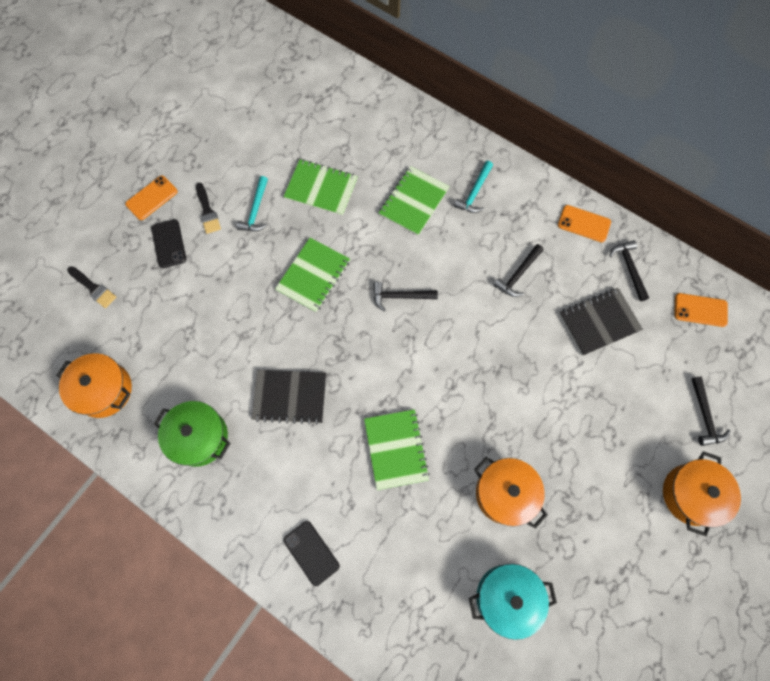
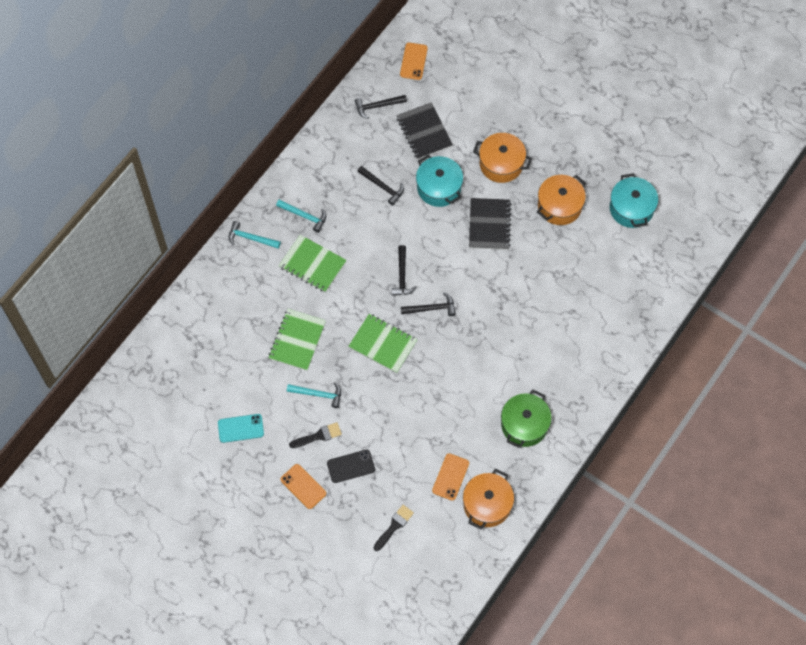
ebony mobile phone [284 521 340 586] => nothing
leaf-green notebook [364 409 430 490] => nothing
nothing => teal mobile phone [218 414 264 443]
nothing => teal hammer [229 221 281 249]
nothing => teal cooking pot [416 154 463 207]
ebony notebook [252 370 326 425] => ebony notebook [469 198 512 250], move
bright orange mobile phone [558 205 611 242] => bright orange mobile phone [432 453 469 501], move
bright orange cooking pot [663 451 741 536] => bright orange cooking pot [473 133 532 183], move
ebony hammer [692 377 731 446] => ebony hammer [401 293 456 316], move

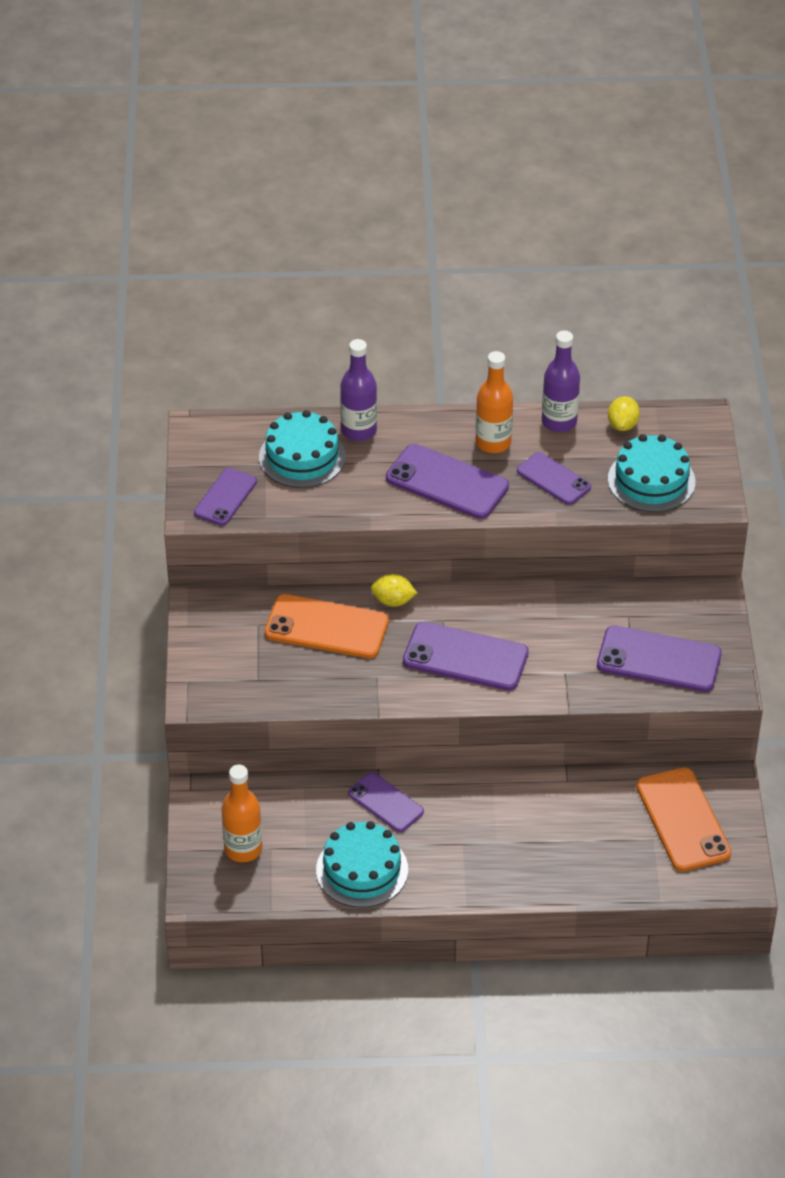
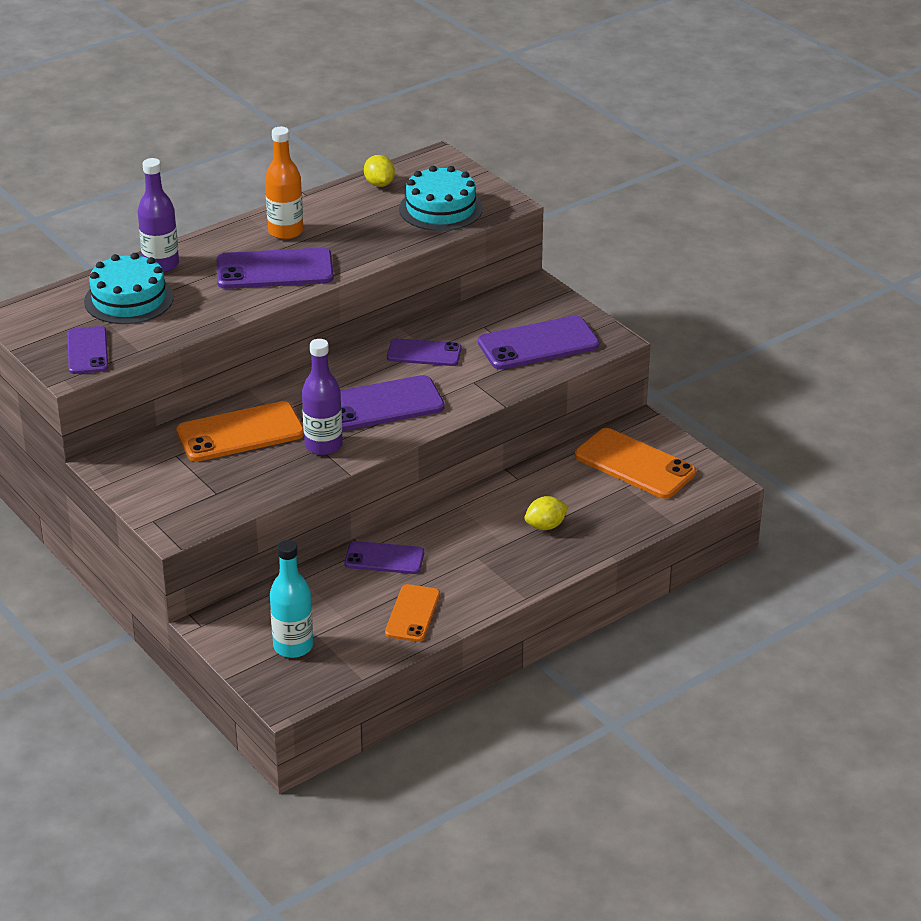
bright yellow citrus fruit [371 574 417 607] => bright yellow citrus fruit [524 496 568 530], move
violet mobile phone [517 452 591 505] => violet mobile phone [387 338 462 366], move
violet drink bottle [542 330 580 432] => violet drink bottle [302 339 343 455], move
teal gateau [316 821 408 908] => bright orange mobile phone [385 584 440 642]
bright orange drink bottle [221 765 262 862] => teal drink bottle [270 540 313 658]

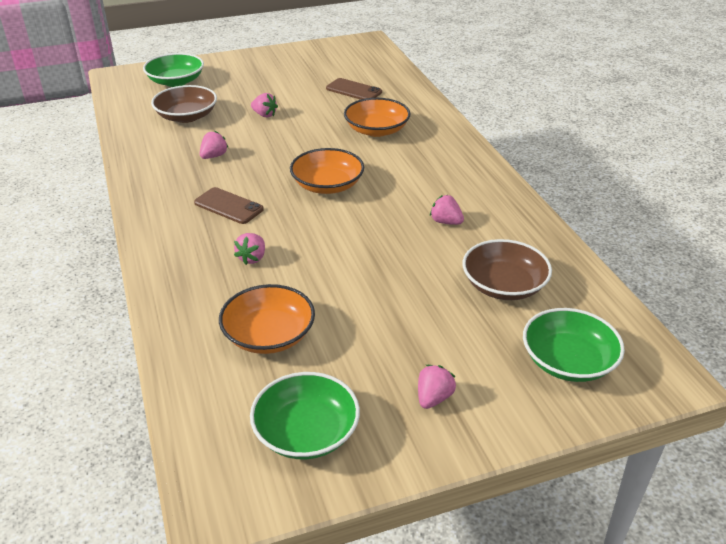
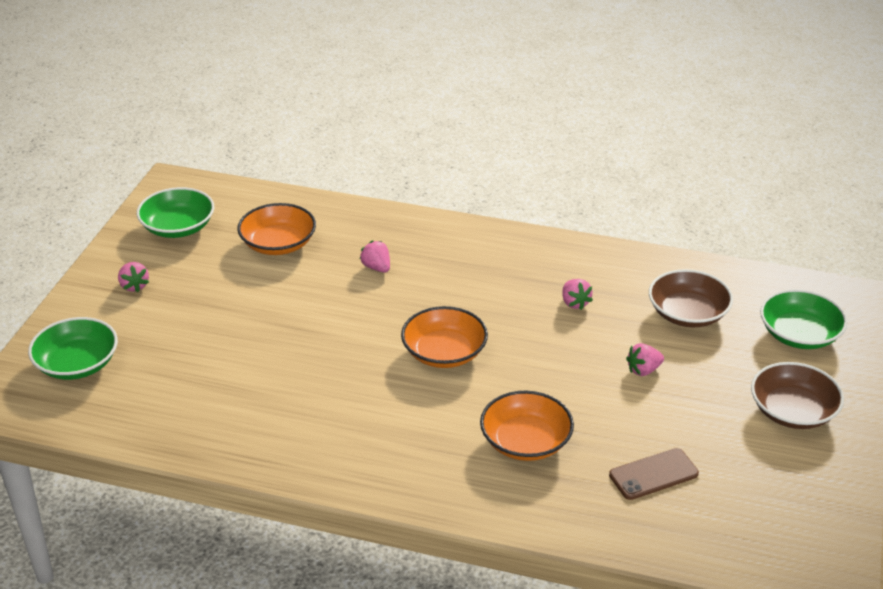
russet mobile phone [194 187 264 224] => nothing
rose-pink berry [430 195 464 225] => nothing
russet deep dish [462 239 552 300] => russet deep dish [751 362 844 429], move

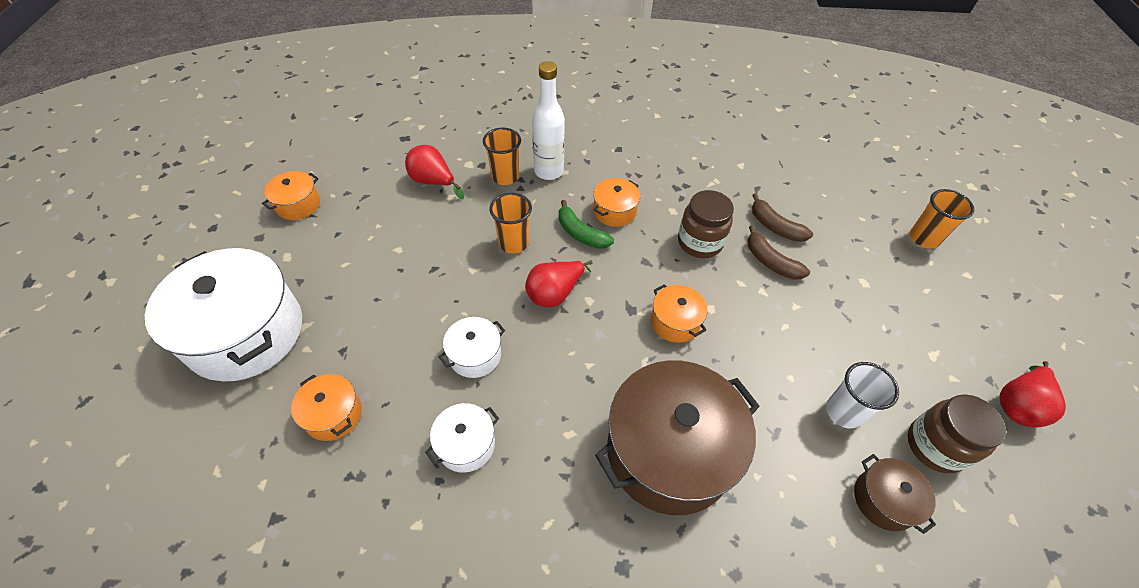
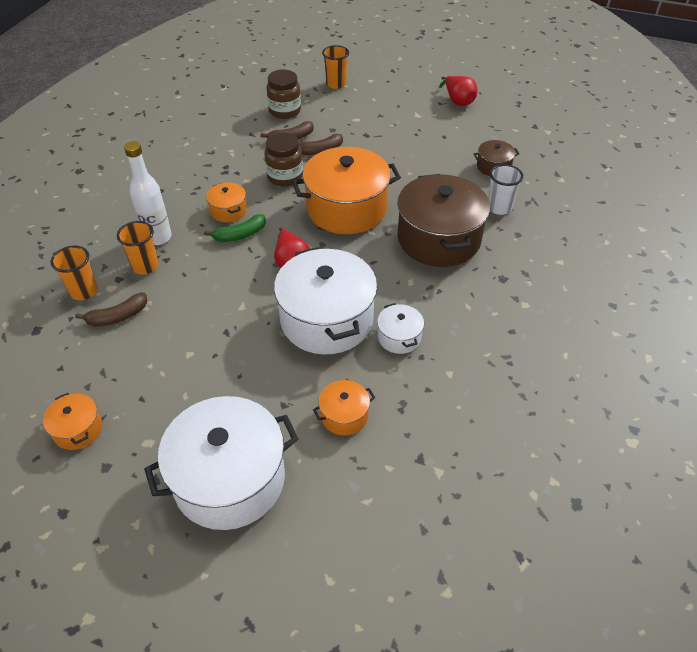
bright orange tumbler [489 193 532 254] => bright orange tumbler [51 246 98 300], move
white tumbler [826 362 899 429] => white tumbler [488 164 523 215], move
russet preserve jar [908 394 1006 473] => russet preserve jar [266 69 301 119], move
red toy pear [405 145 464 199] => russet banana fruit [75 293 147 326]
white cooking pot [439 317 505 378] => white cooking pot [274 247 377 355], x2.17
bright orange cooking pot [651 284 708 343] => bright orange cooking pot [292 147 401 234], x2.17

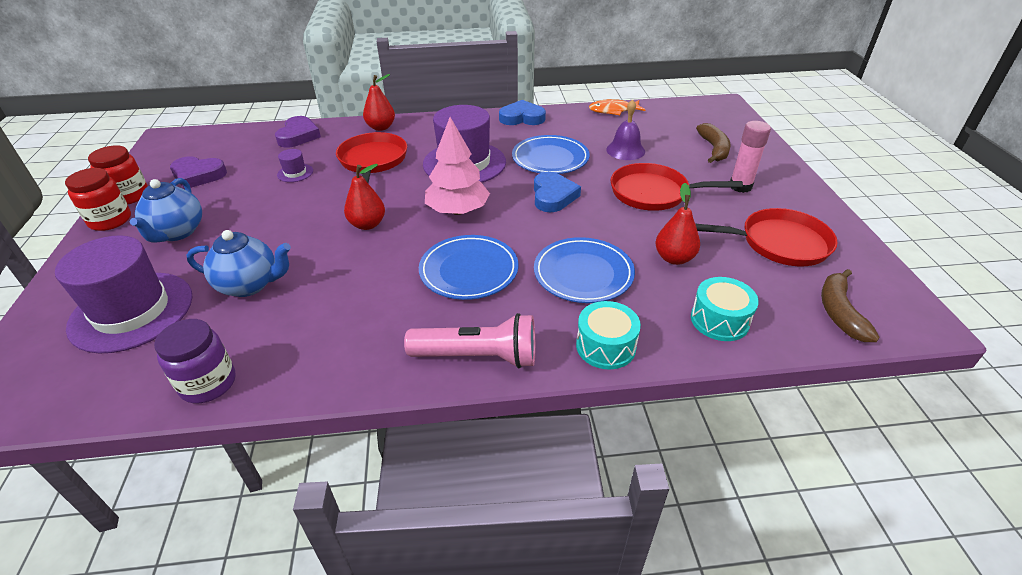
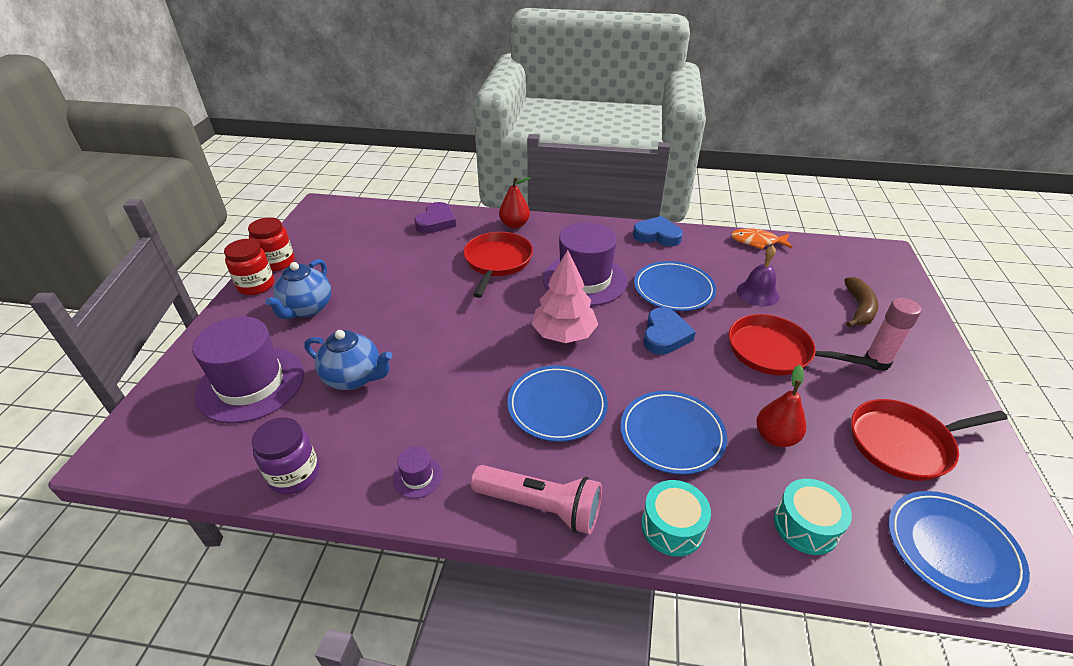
violet heart [170 156 227 189] => nothing
red toy pear [344 164 385 230] => nothing
violet tall hat [277 149 313 182] => violet tall hat [393 447 443 498], move
russet banana fruit [821 269 880 342] => cobalt flat dish [888 491 1030 608]
red skillet [696 208 838 267] => red skillet [851 399 1008 481], 150 degrees clockwise

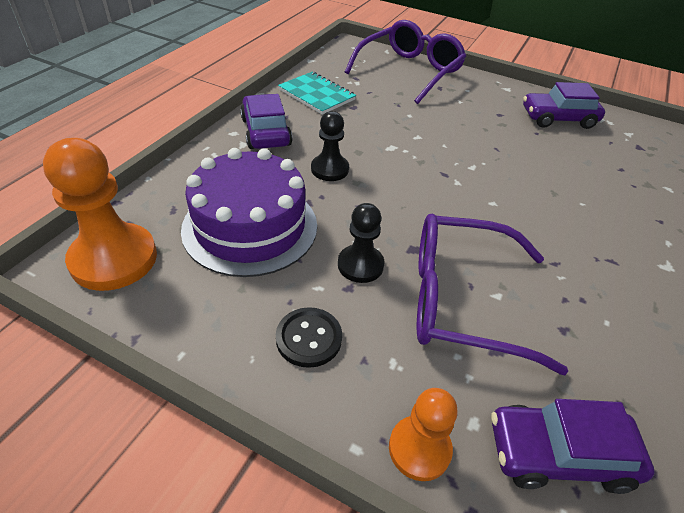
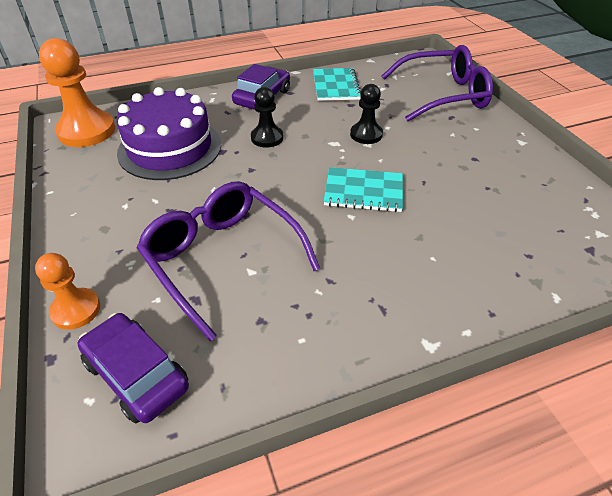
ebony button [276 307 342 368] => nothing
violet automobile [523 82 605 129] => nothing
nothing => teal notebook [323 167 403 212]
ebony pawn [338 203 384 283] => ebony pawn [350 84 383 144], move

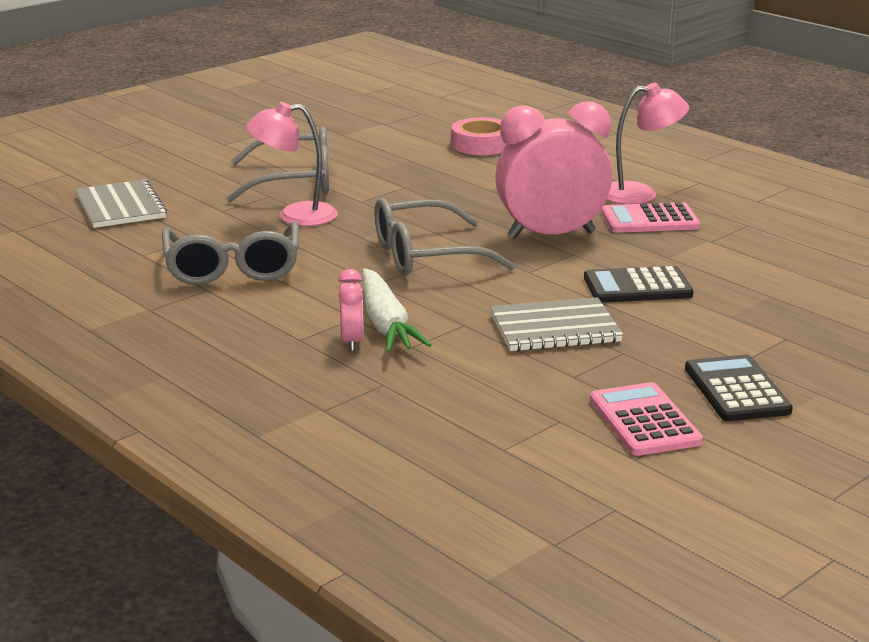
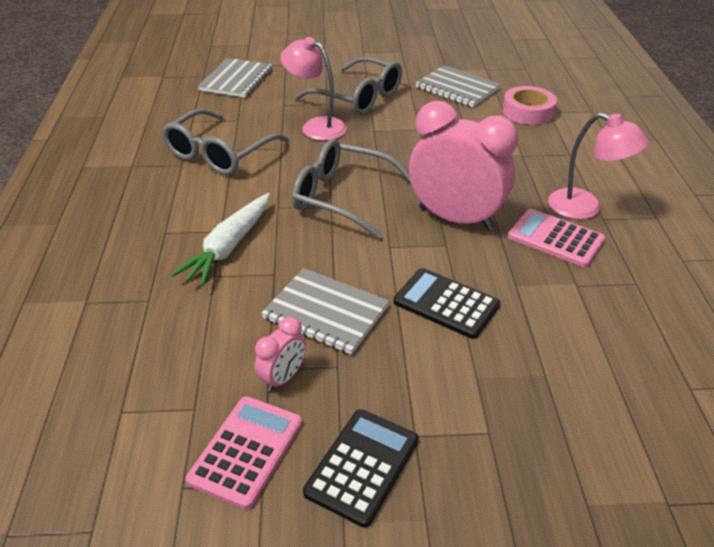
nothing => gray notebook [416 65 501 107]
rose-pink alarm clock [338 269 364 351] => rose-pink alarm clock [255 317 306 392], move

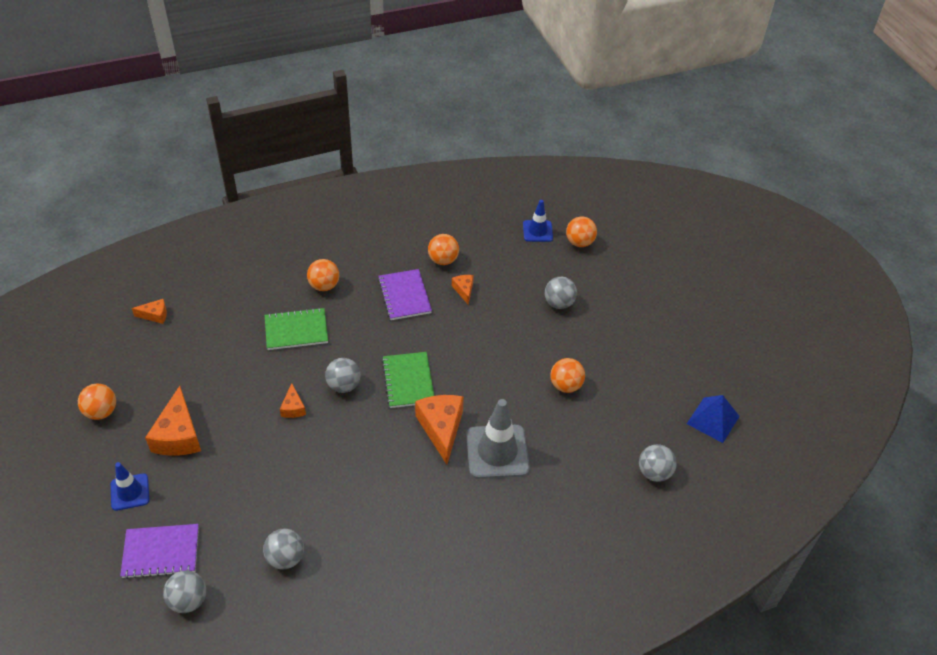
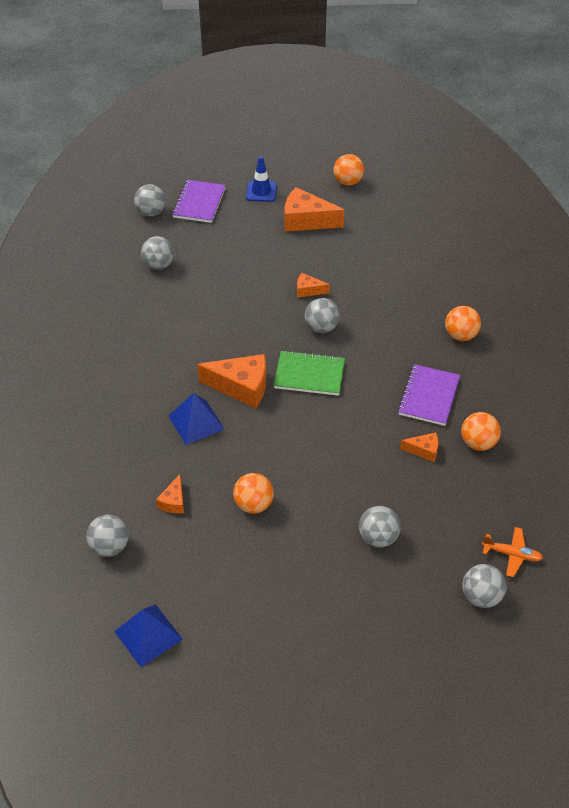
leaf-green notebook [265 308 328 350] => nothing
bright orange cheese [132 299 167 324] => bright orange cheese [156 474 184 514], move
gray safety cone [466 399 530 479] => cobalt solid pyramid [169 393 224 445]
cobalt safety cone [523 200 553 242] => bright orange plane [482 527 543 577]
bright orange sphere [566 216 597 247] => gray sphere [462 564 507 608]
violet notebook [378 269 432 320] => violet notebook [398 364 460 426], 75 degrees counterclockwise

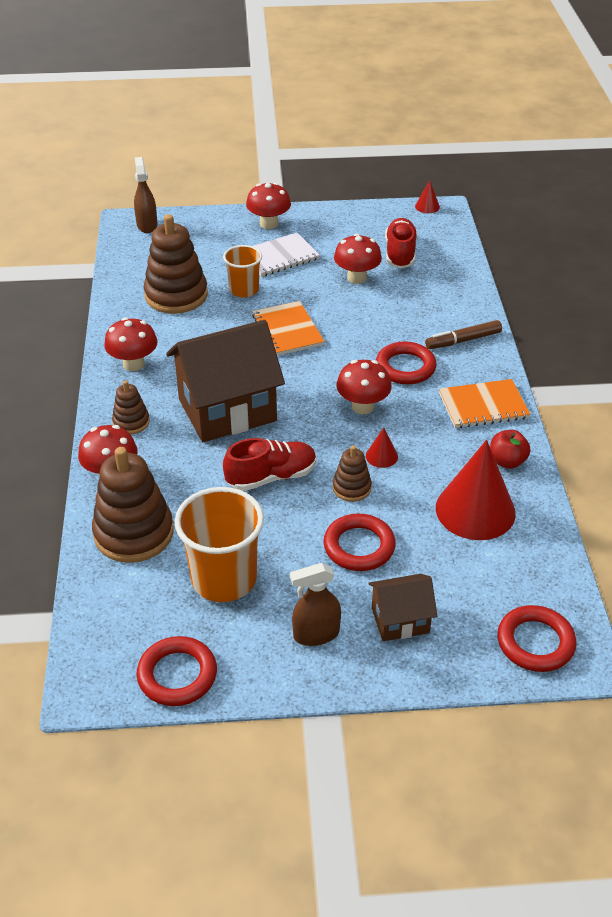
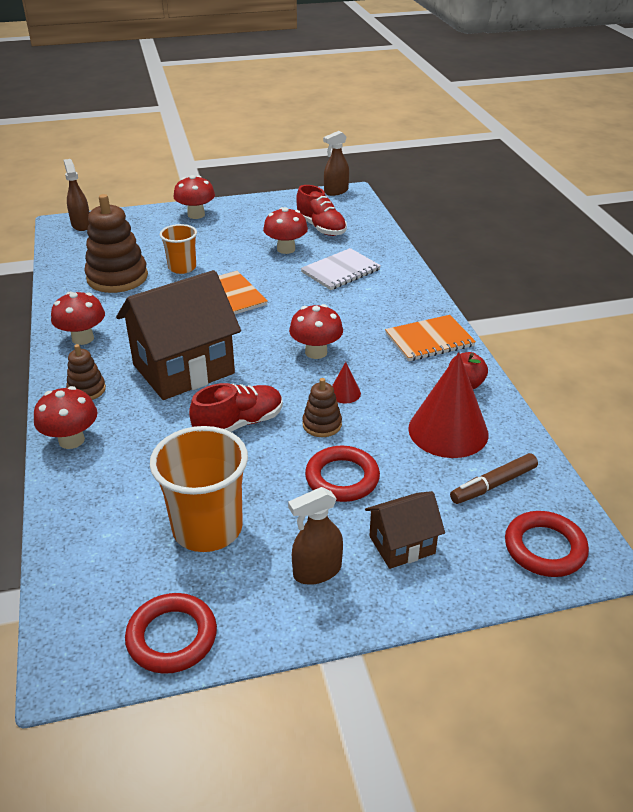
russet stacking toy [92 447 173 563] => nothing
red torus [376 342 437 384] => nothing
white notebook [253 233 320 277] => white notebook [301 248 381 290], move
russet marker [425 320 502 349] => russet marker [450 453 538 504], move
red cone shape [415 180 440 213] => russet sprayer [323 131 349 196]
red sneaker [385 218 417 269] => red sneaker [296 185 347 236], 150 degrees clockwise

